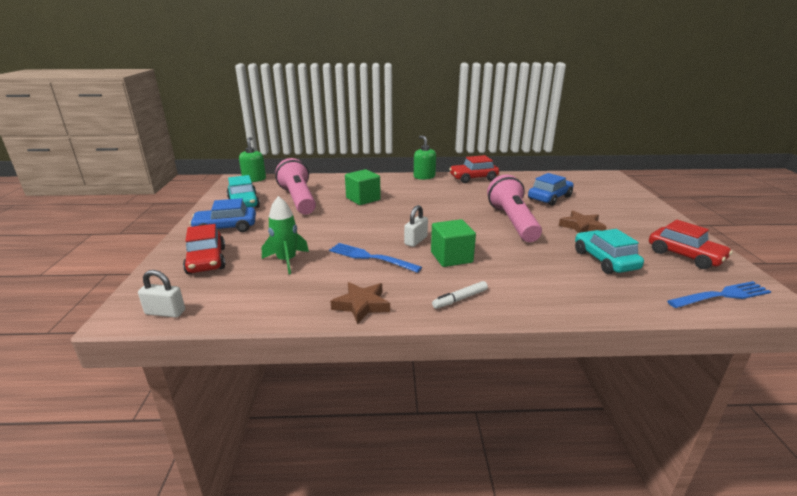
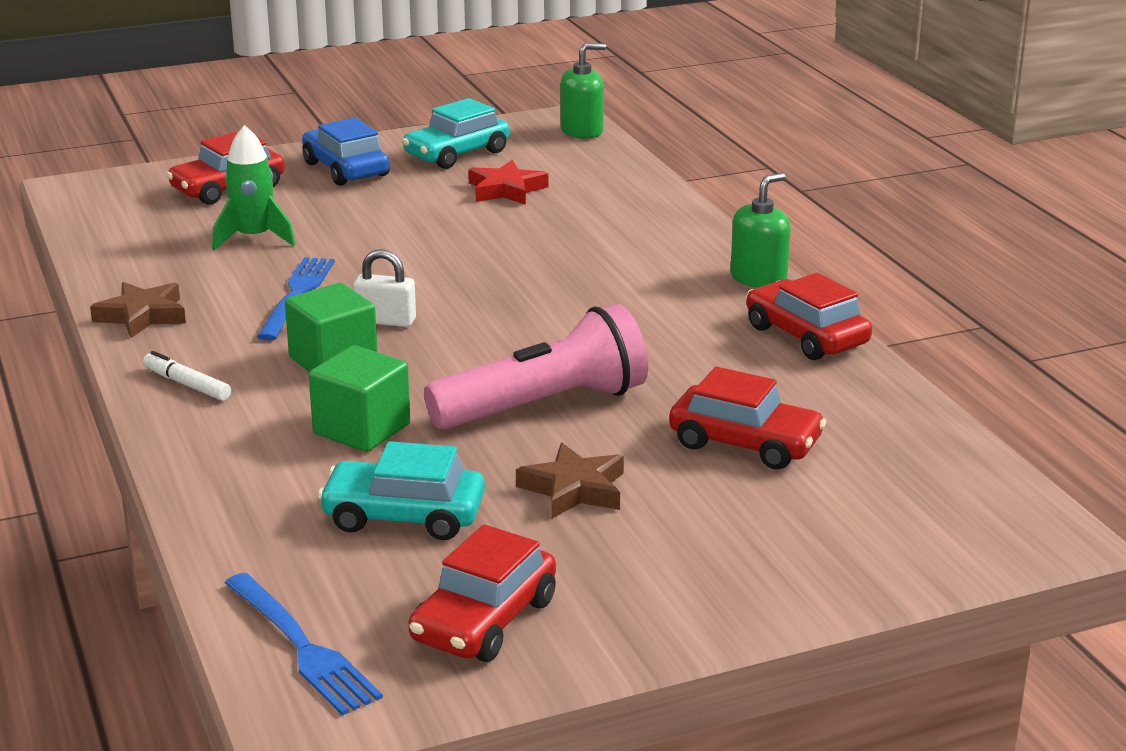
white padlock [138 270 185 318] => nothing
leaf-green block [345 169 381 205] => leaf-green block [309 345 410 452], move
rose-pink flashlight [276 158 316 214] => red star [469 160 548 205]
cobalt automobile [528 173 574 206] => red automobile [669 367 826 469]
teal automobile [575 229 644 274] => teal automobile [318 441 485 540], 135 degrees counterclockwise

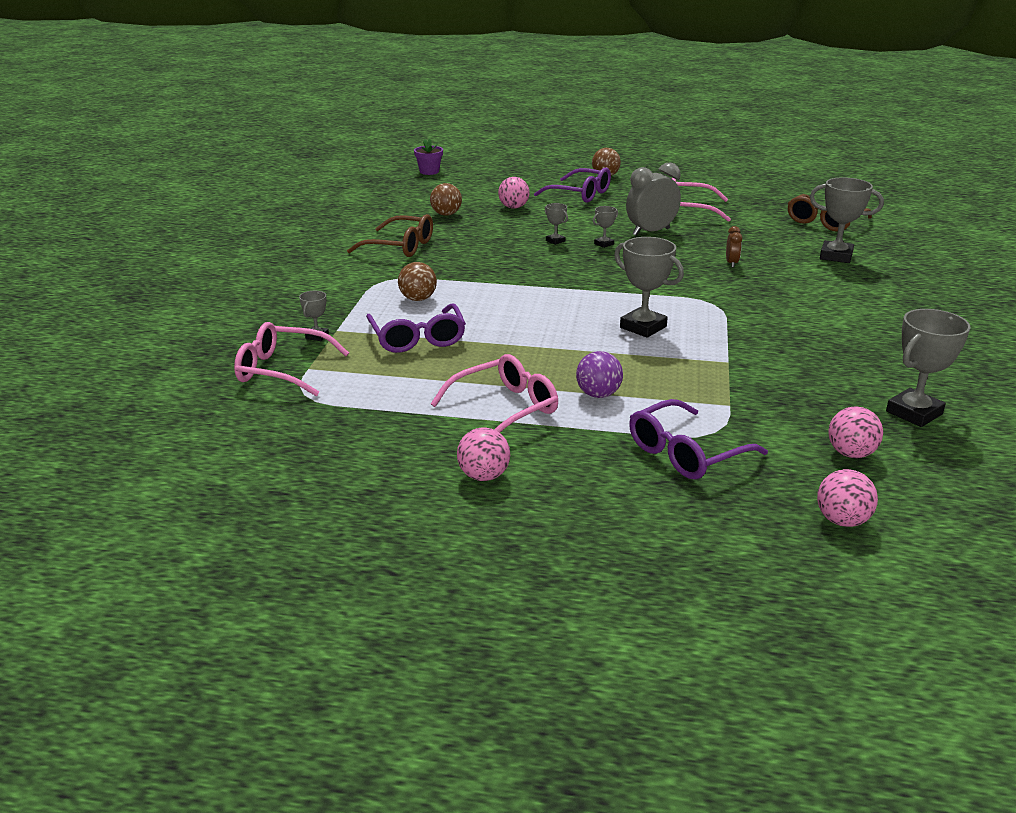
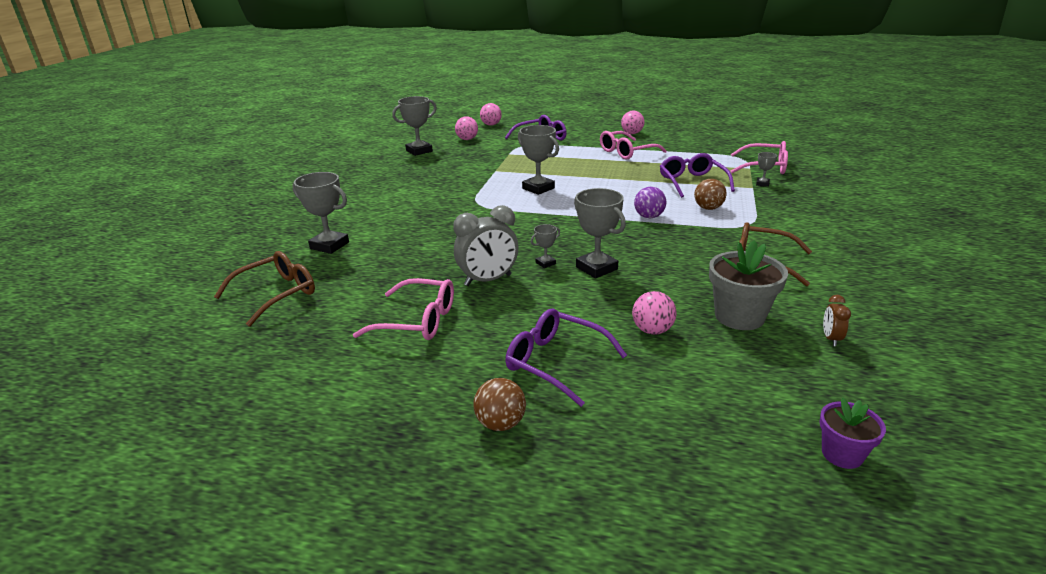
violet sphere [576 351 623 398] => violet sphere [634 187 666 218], move
russet alarm clock [726 226 742 268] => russet alarm clock [823 295 851 346], move
russet sphere [430 183 462 216] => gray plant pot [709 240 788 330]
gray award cup [545 203 568 245] => gray award cup [574 188 626 279], x1.98

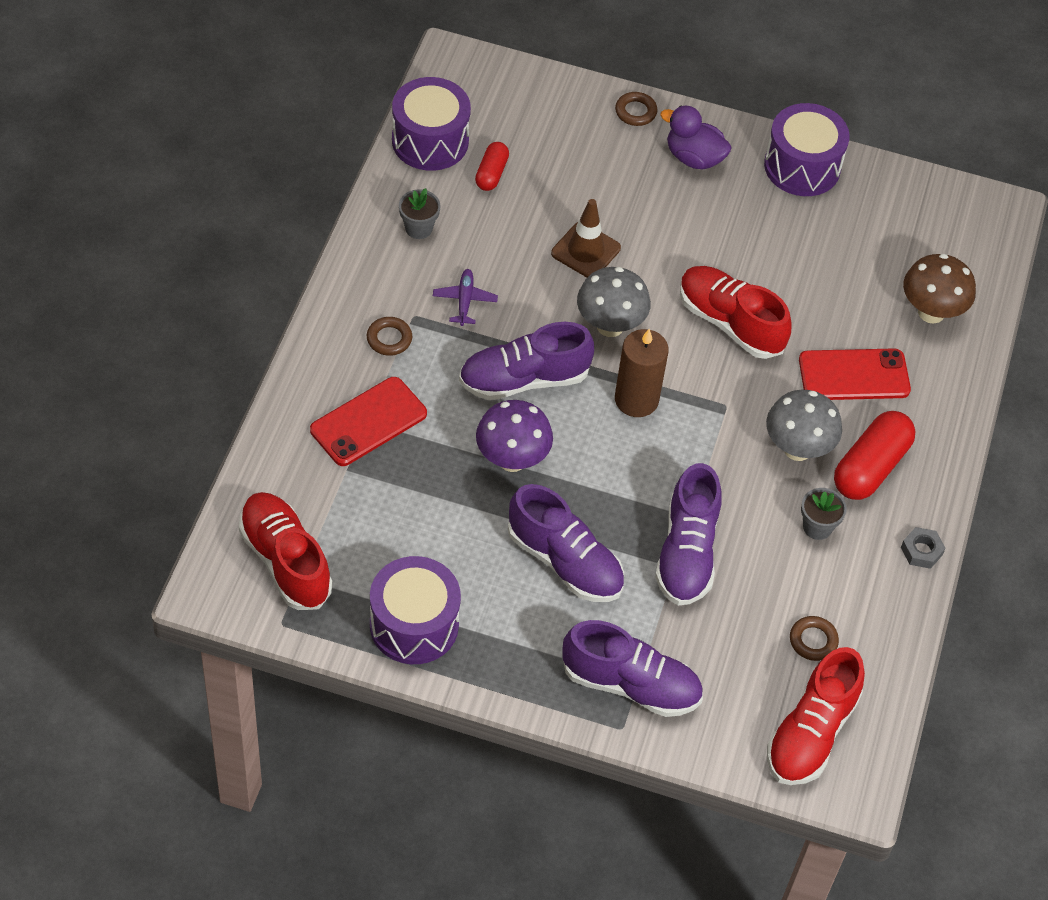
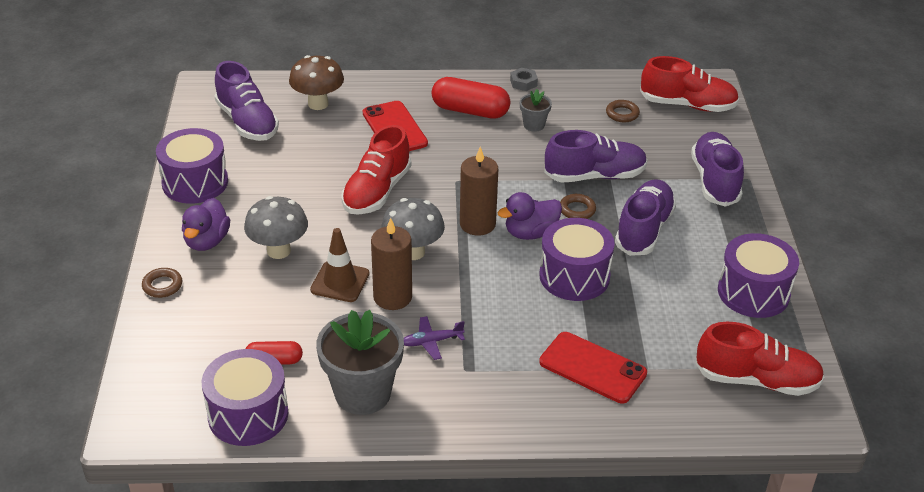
nothing => russet wax candle [371 218 412 310]
nothing => violet rubber duck [498 192 562 240]
russet torus [367 317 412 356] => russet torus [560 194 596 219], move
violet sneaker [459 322 594 400] => violet sneaker [215 61 279 141], move
gray fungus [766 389 842 461] => gray fungus [244 196 308 259], move
violet fungus [476 400 553 472] => violet toy drum [539 218 615 301]
red sneaker [239 492 333 610] => red sneaker [695 321 824 396], 120 degrees counterclockwise
gray plant pot [399 188 441 239] => gray plant pot [316 310 404 415], x2.07

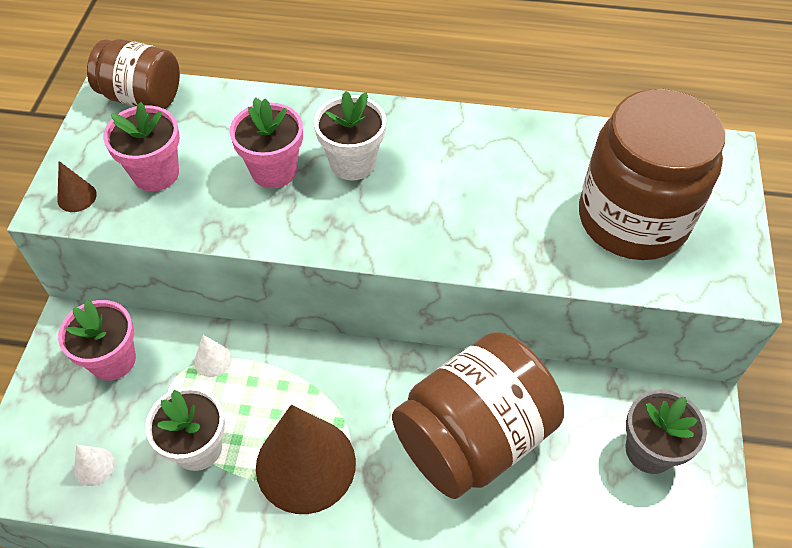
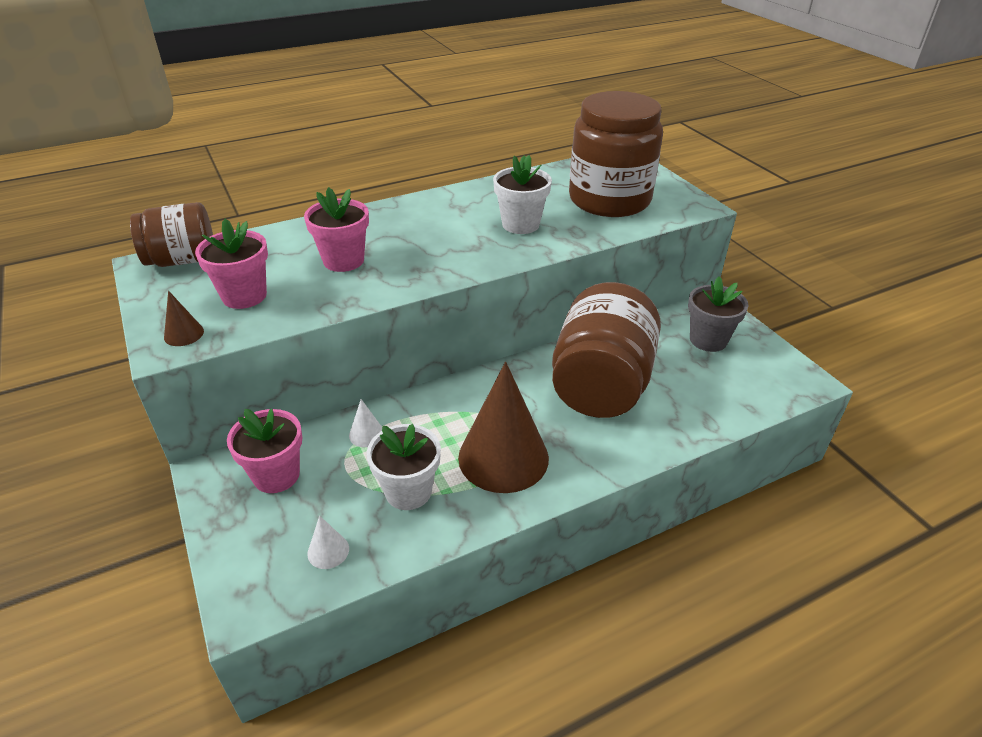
white plant pot [314 91 386 181] => white plant pot [493 155 552 234], move

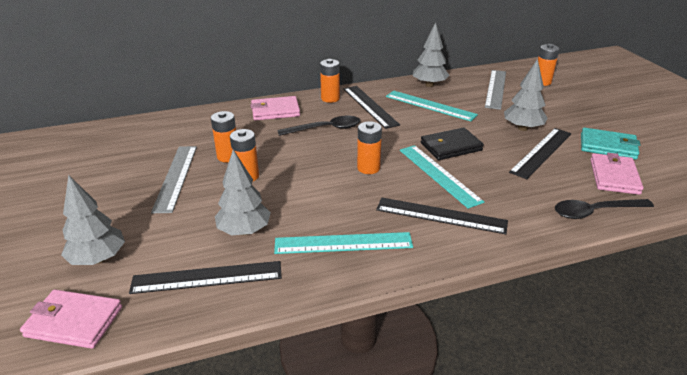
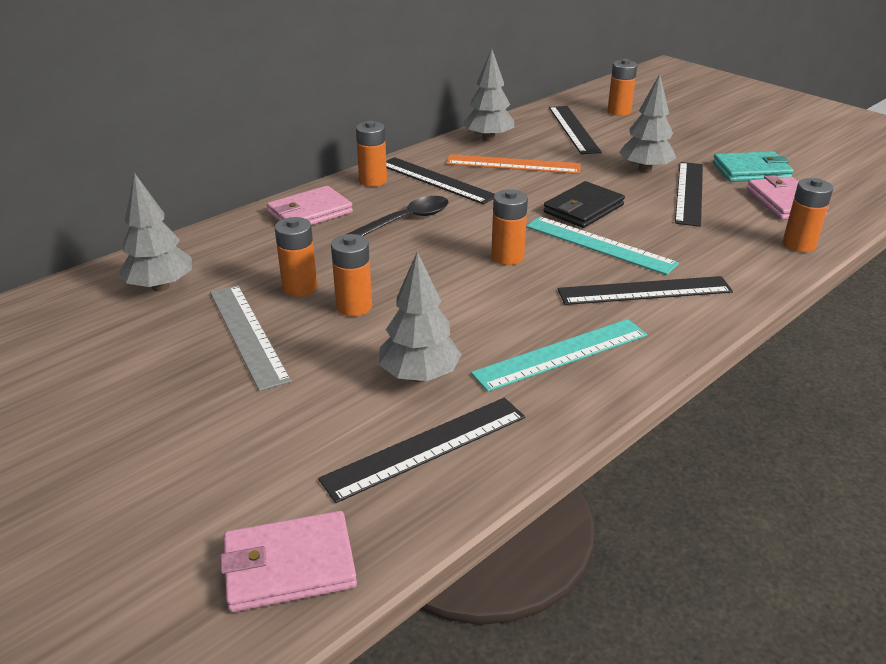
gray toy tree [61 175 125 265] => gray toy tree [118 173 192 292], move
ebony spoon [555 199 654 219] => bright orange power cell [783 178 833 252]
teal measuring stick [386 91 478 121] => bright orange measuring stick [446 154 581 174]
gray measuring stick [485 70 506 110] => ebony measuring stick [549 106 602 154]

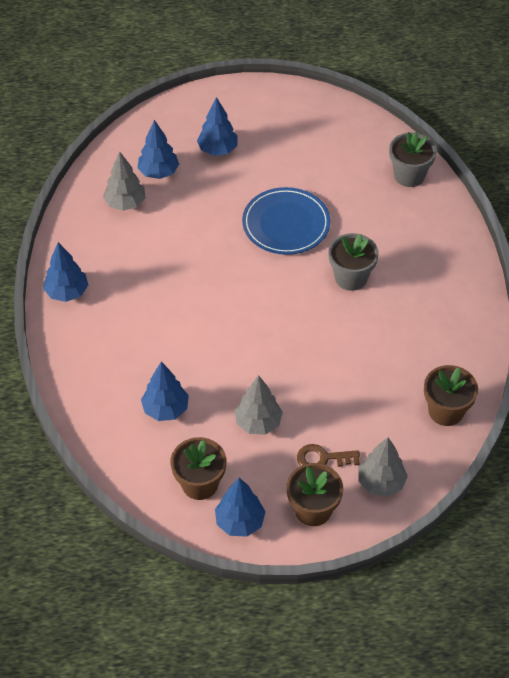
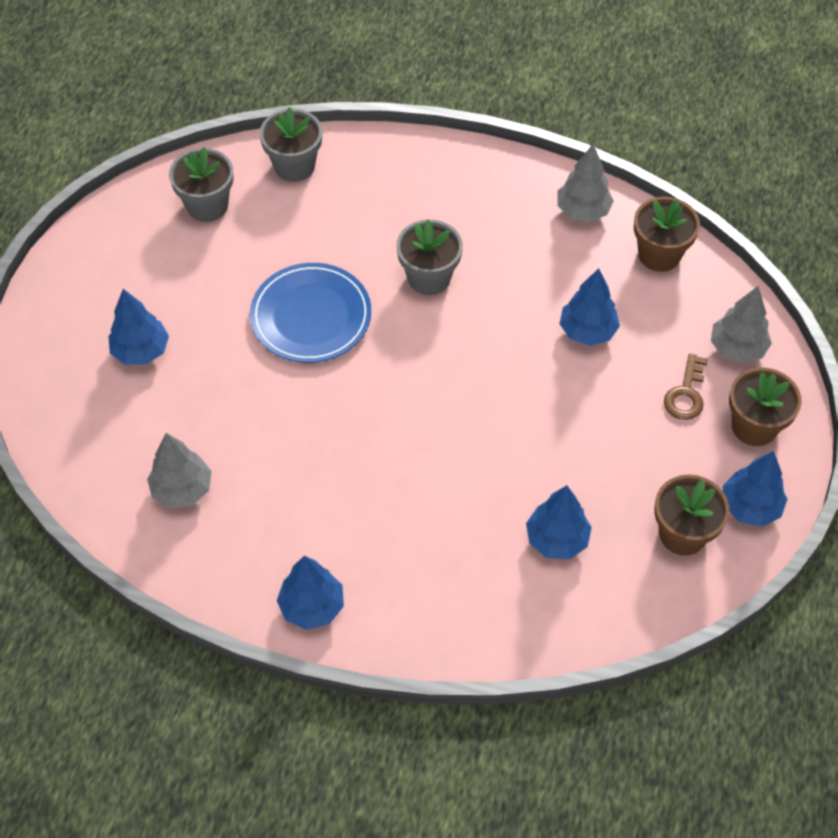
nothing => gray plant pot [169 147 234 222]
cobalt toy tree [138 120 179 179] => cobalt toy tree [559 268 620 346], move
gray toy tree [235 375 283 435] => gray toy tree [557 144 614 222], move

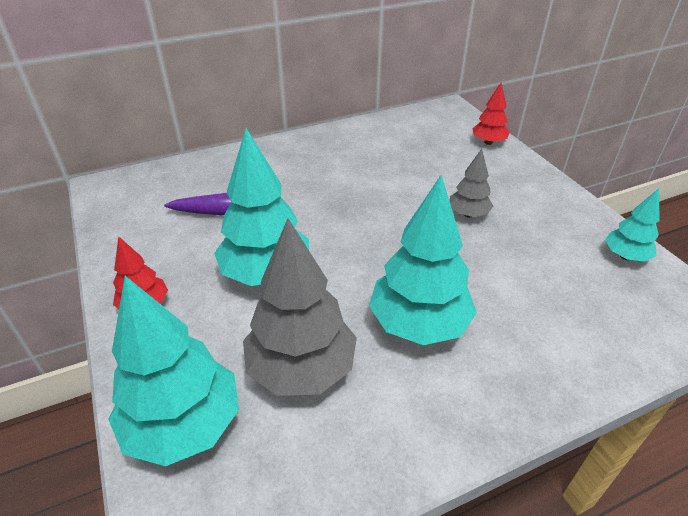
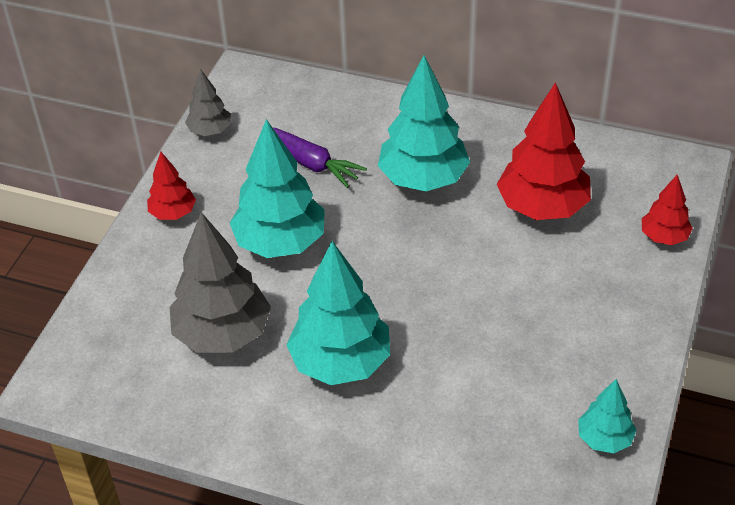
nothing => red toy tree [497 82 591 220]
teal toy tree [108 276 239 466] => teal toy tree [378 55 470 192], move
gray toy tree [450 149 493 218] => gray toy tree [185 69 231 136], move

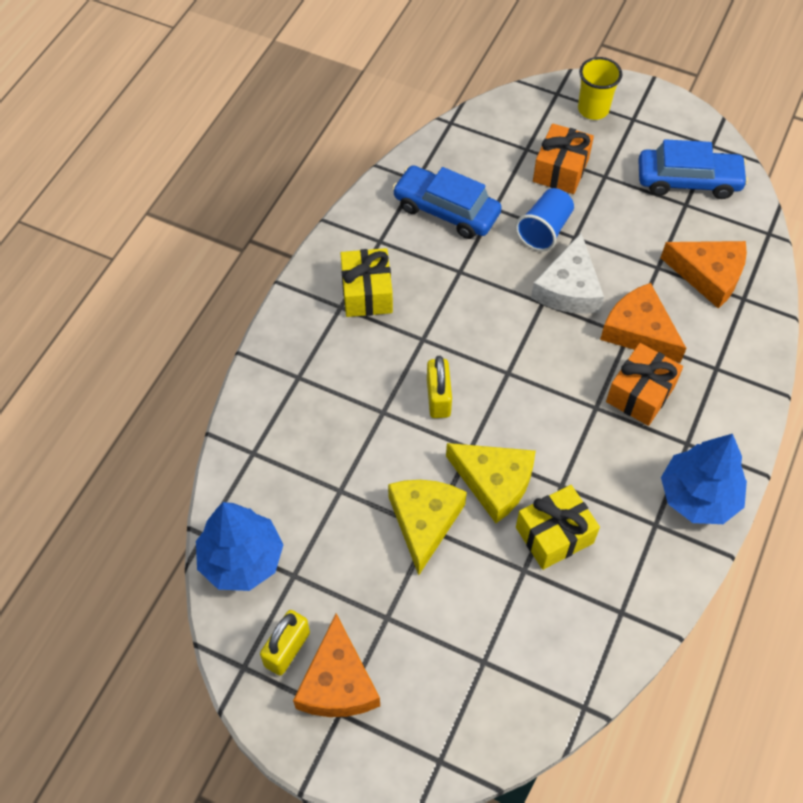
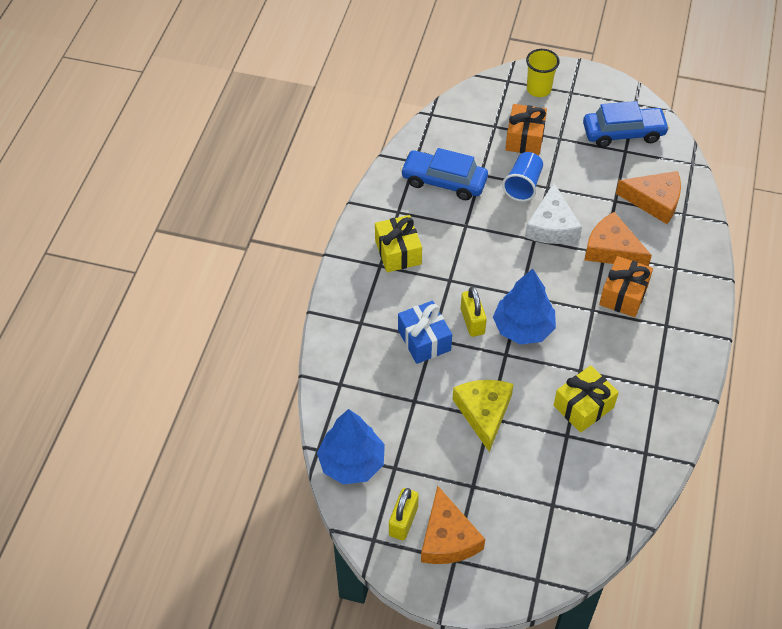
bright yellow cheese [446 443 536 523] => nothing
nothing => cobalt present [398 301 452 364]
cobalt toy tree [661 434 747 524] => cobalt toy tree [493 269 556 344], move

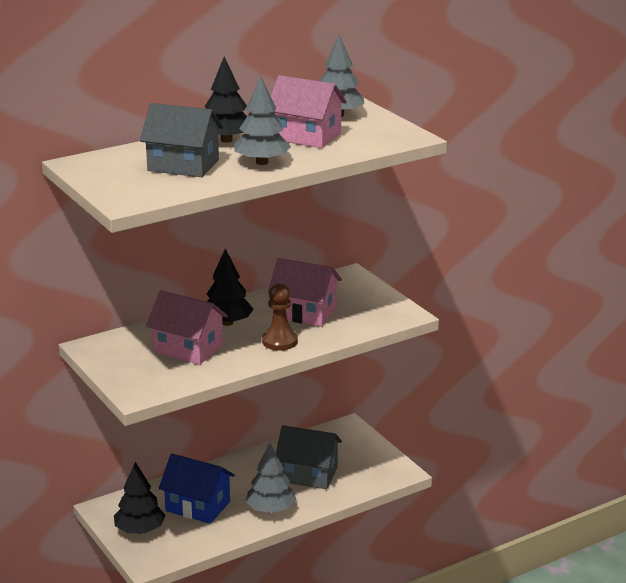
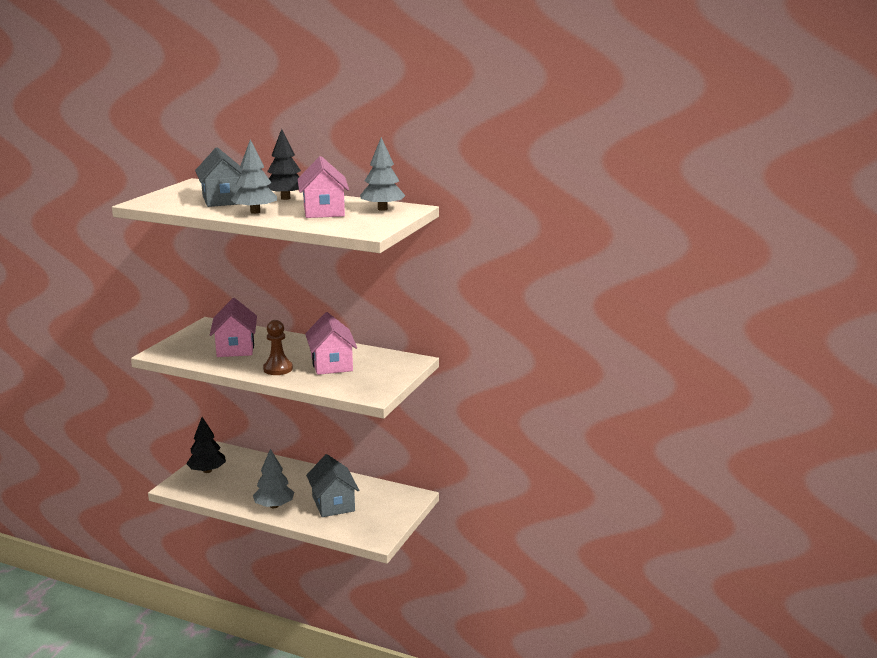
cobalt cottage [159 454 235 524] => nothing
ebony toy tree [207 249 254 326] => nothing

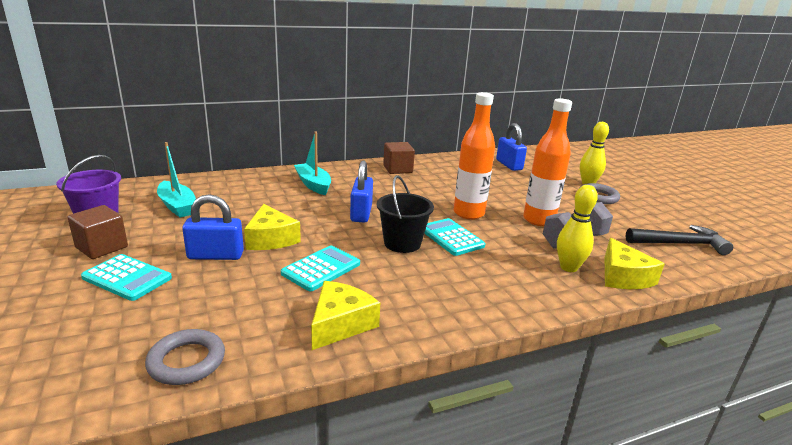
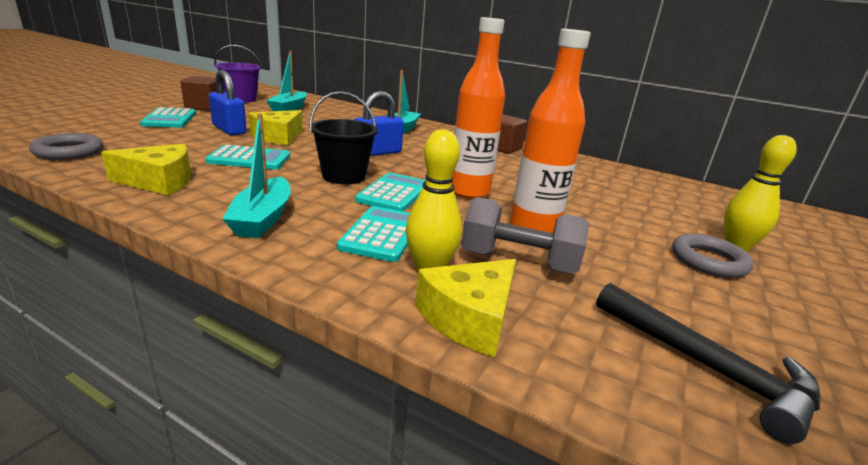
cobalt padlock [496 123 527 171] => nothing
nothing => teal boat [222 113 291 238]
nothing => teal pocket calculator [337 206 410 262]

